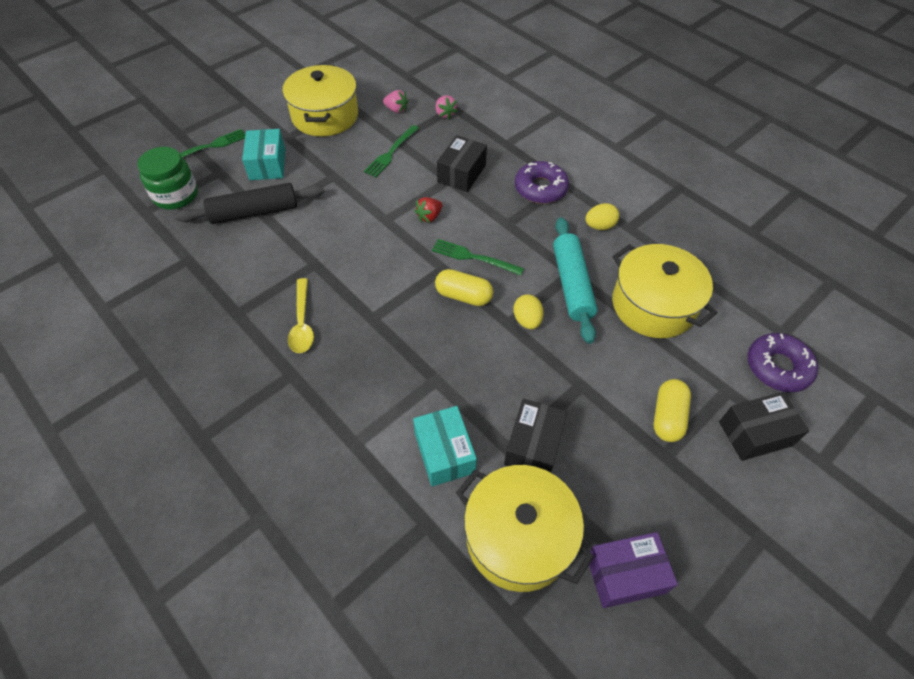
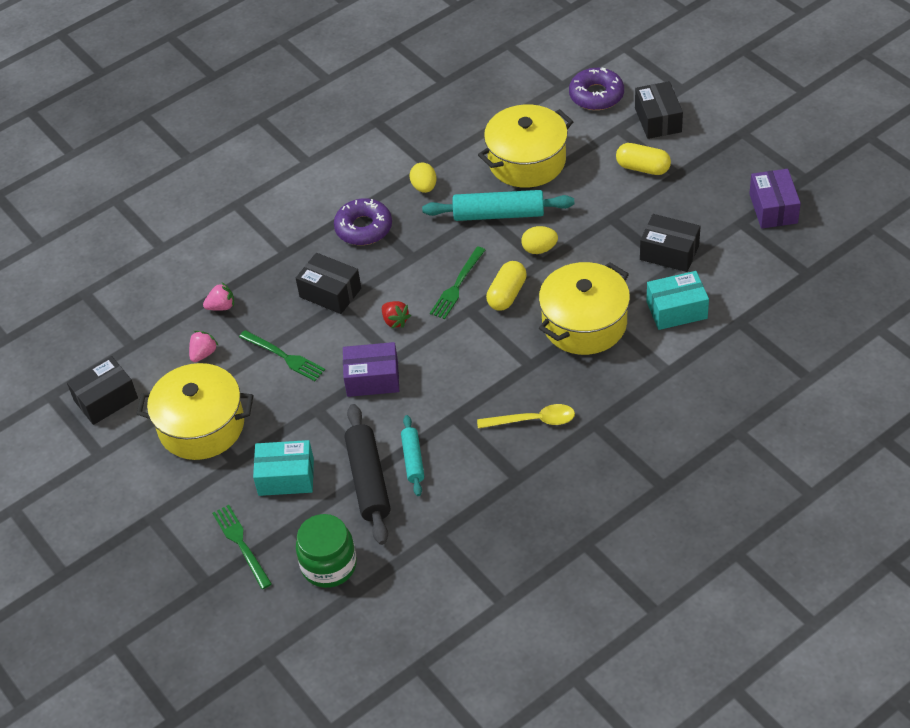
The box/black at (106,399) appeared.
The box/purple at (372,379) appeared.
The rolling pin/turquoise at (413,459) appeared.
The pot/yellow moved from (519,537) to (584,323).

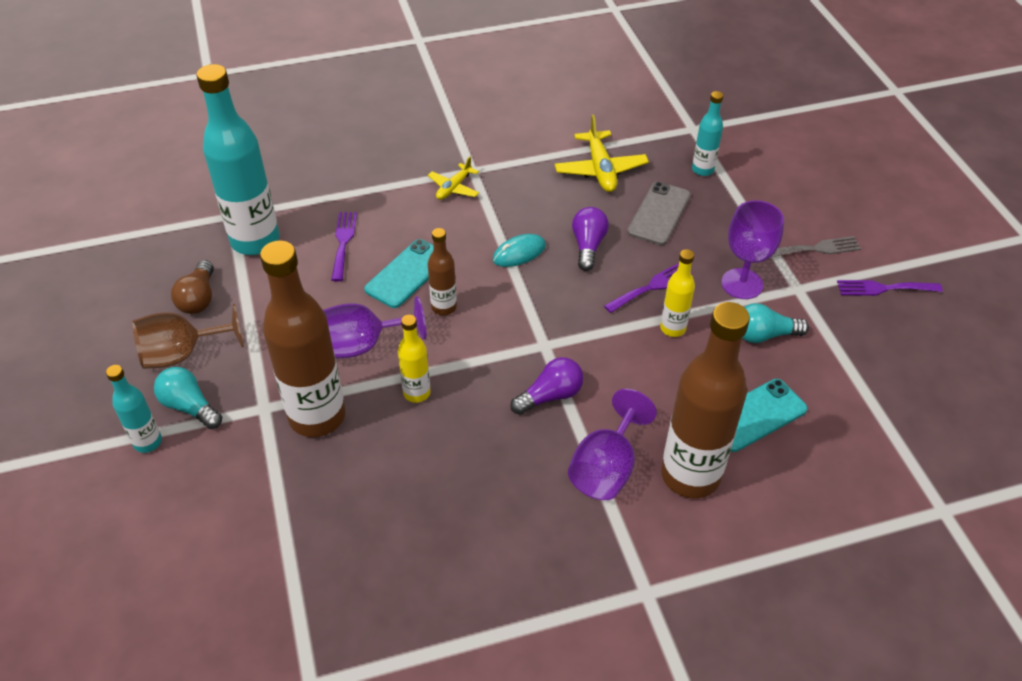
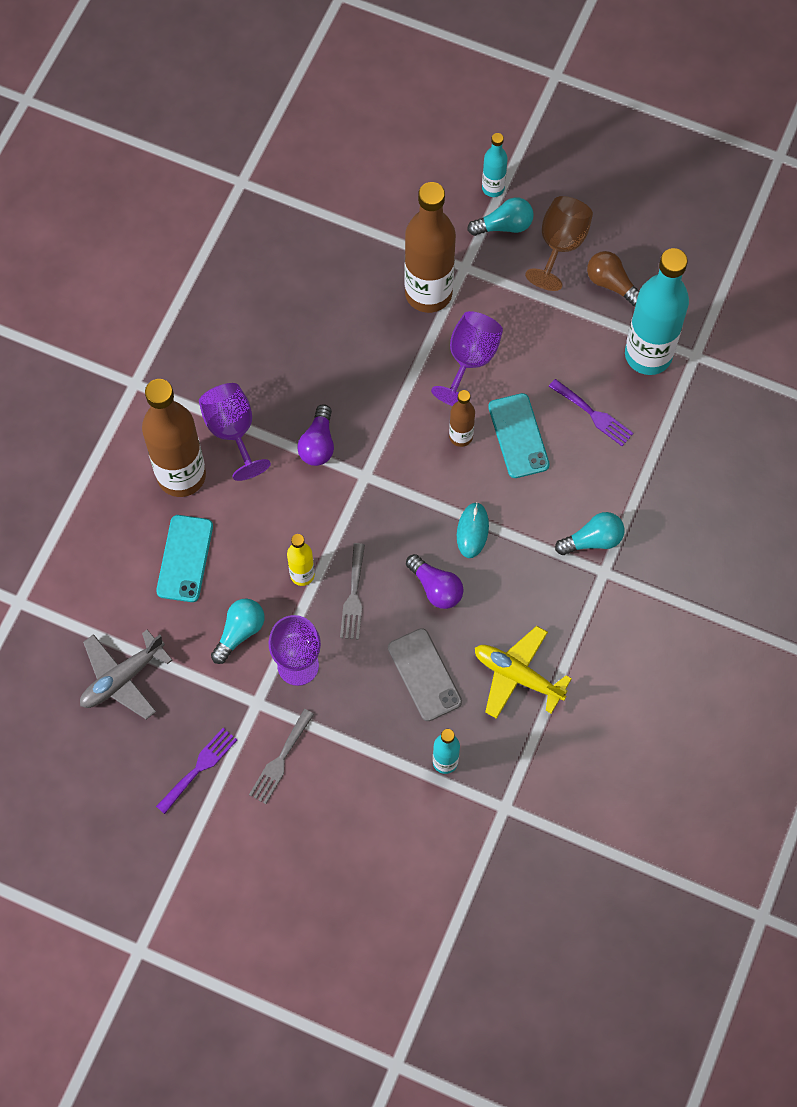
The plane/grey at (122,678) appeared.
The fork/purple at (651,287) became the fork/grey at (353,596).
The plane/yellow at (454,188) was replaced by the light bulb/turquoise at (593,540).
The bottle/yellow at (417,393) disappeared.

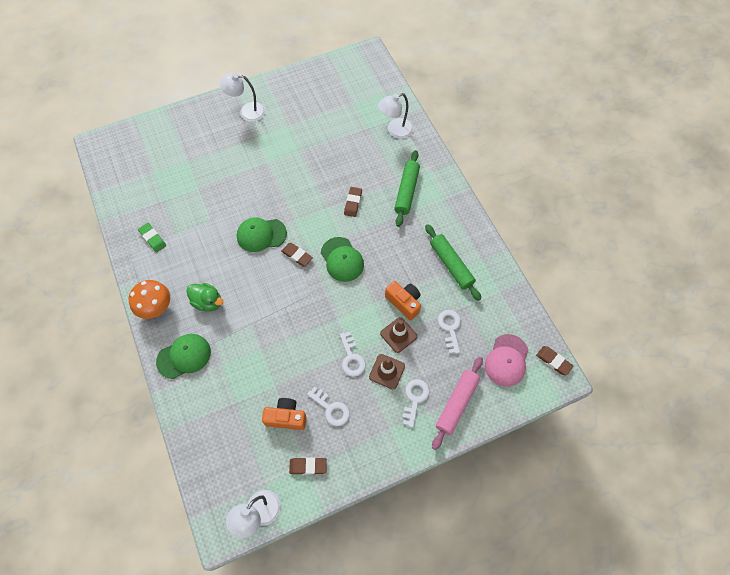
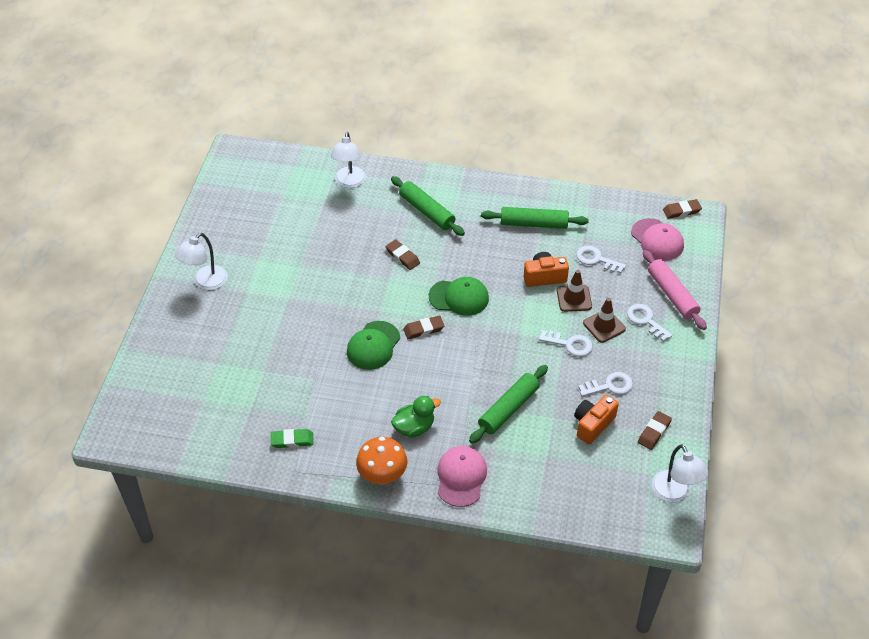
The cap/green at (184,356) became the cap/pink at (461,477).
The rolling pin/green at (508,409) appeared.

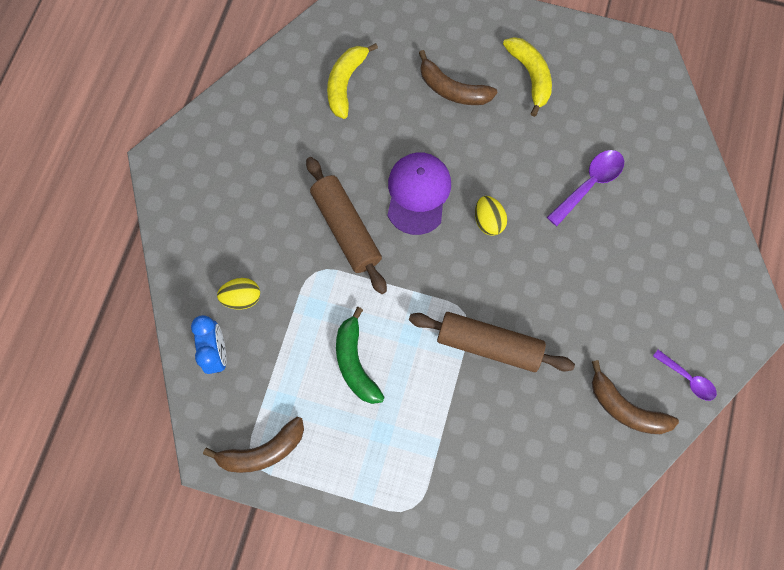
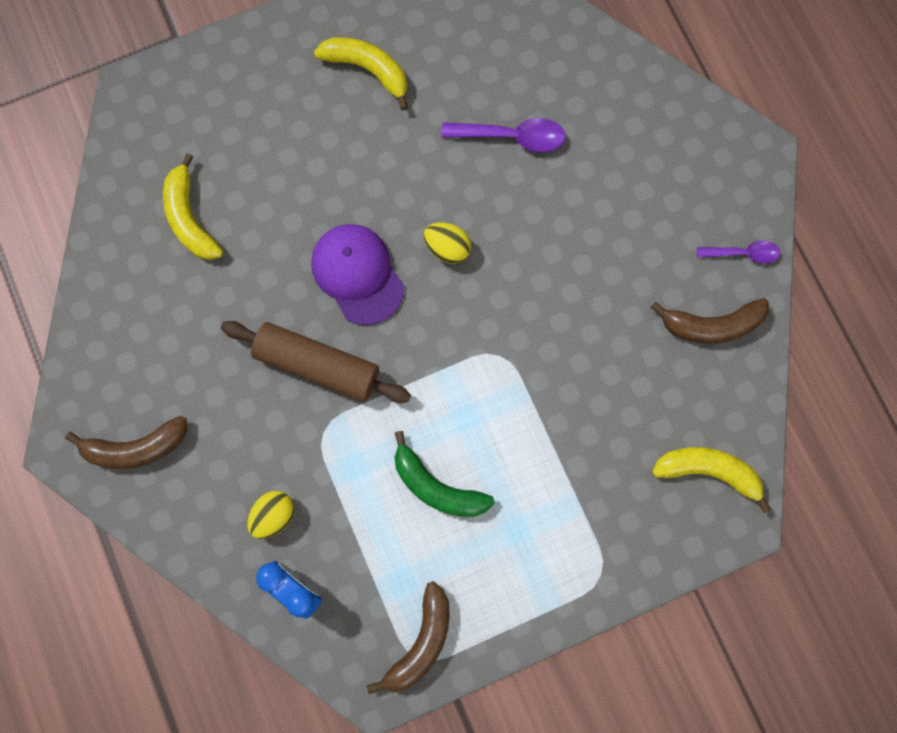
The banana/brown moved from (452,89) to (136,448).
The spoon/purple at (589,184) turned 90 degrees clockwise.
The banana/yellow at (709,471) appeared.
The rolling pin/brown at (489,345) disappeared.

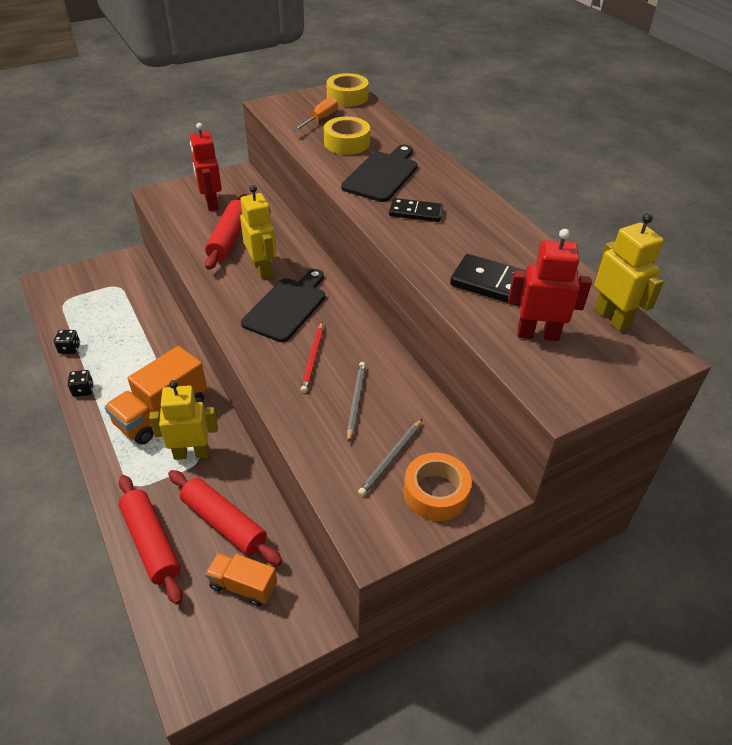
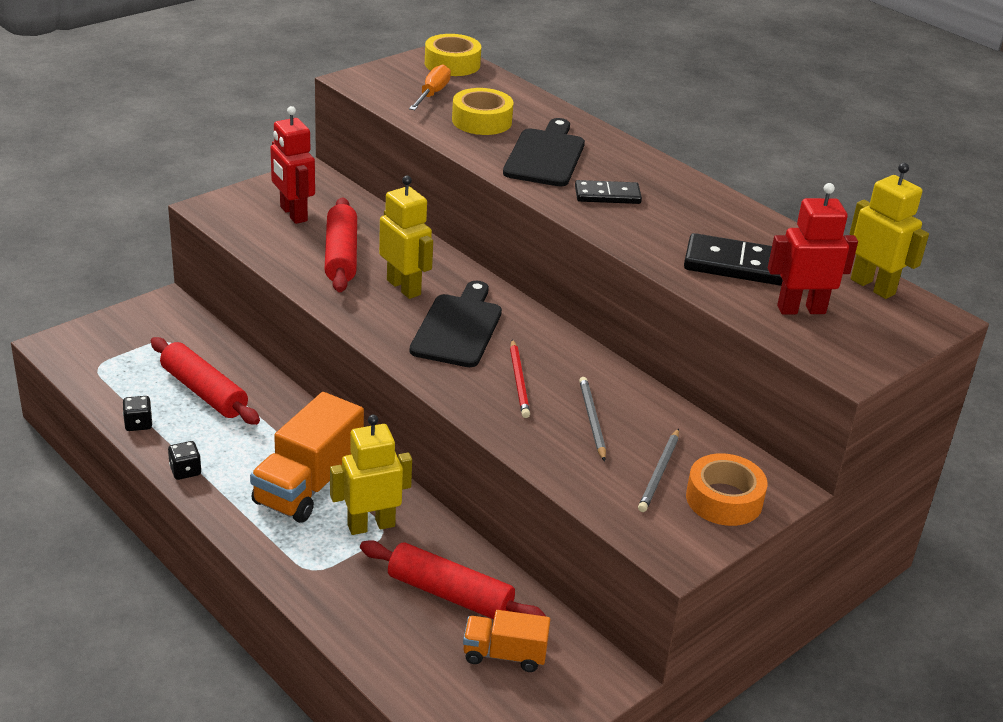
The rolling pin/red moved from (151,543) to (204,392).

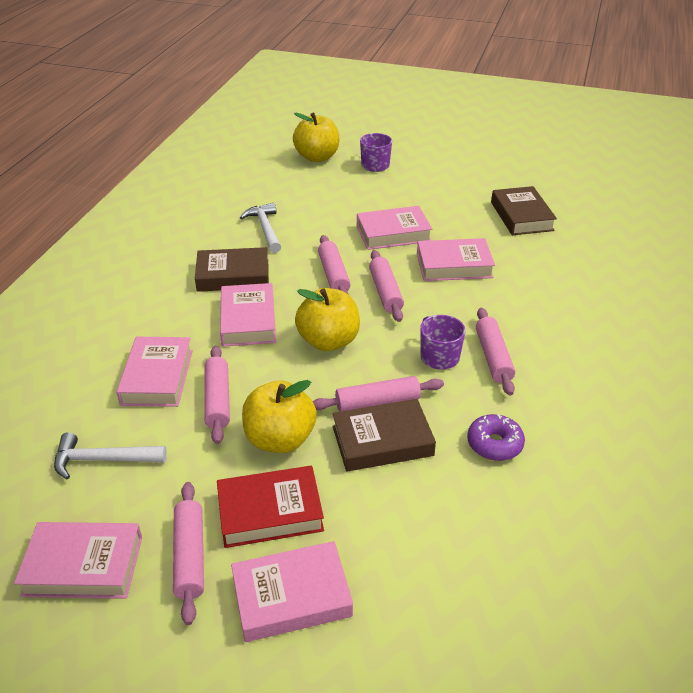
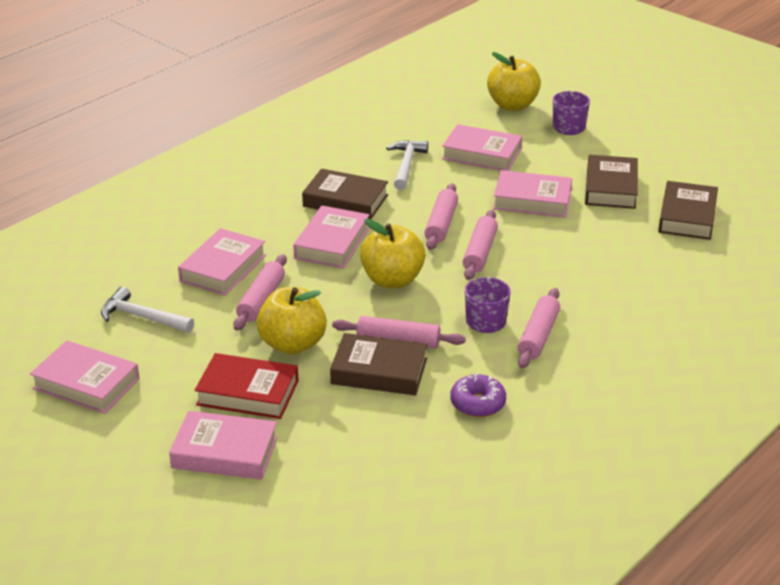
The book/pink moved from (454,265) to (481,154).
The book/brown at (611,188) appeared.
The rolling pin/pink at (190,556) disappeared.

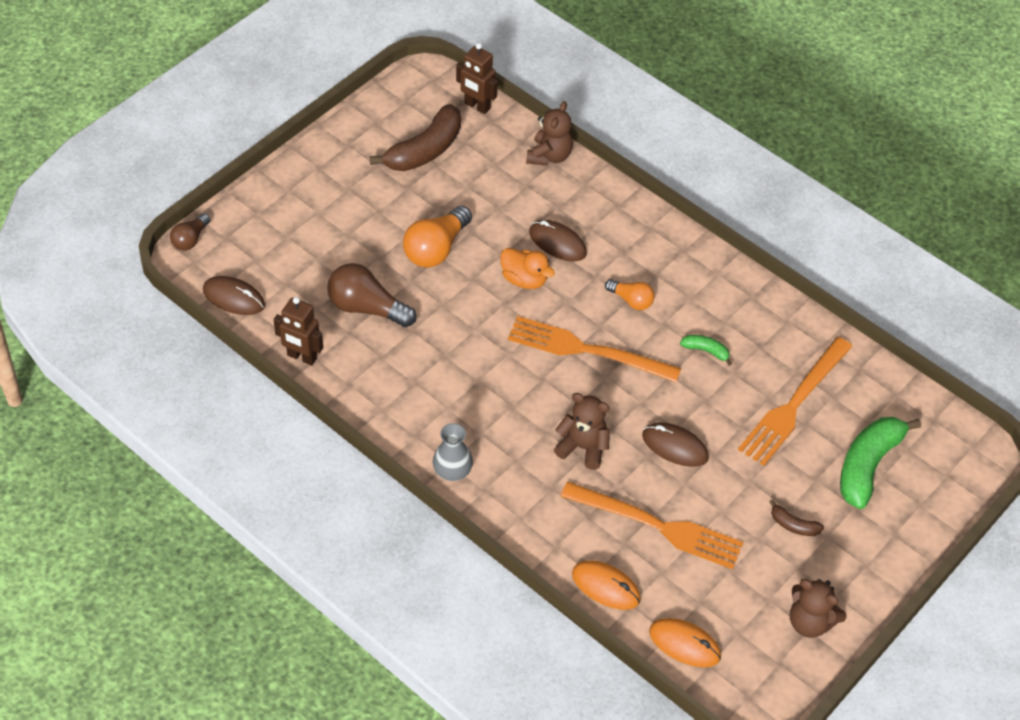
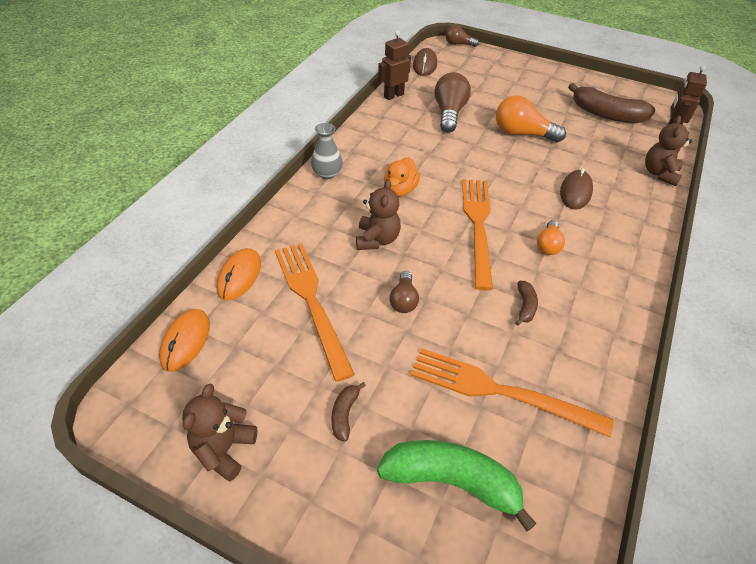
The fork/orange at (658,526) turned 150 degrees clockwise.
The robot/brown at (302,357) turned 45 degrees clockwise.
The duck/orange moved from (524,279) to (400,190).
The mouse/brown at (675,446) was replaced by the light bulb/brown at (403,300).
The banana/green at (706,351) became the banana/brown at (525,306).
The teddy bear/brown at (549,156) turned 105 degrees clockwise.

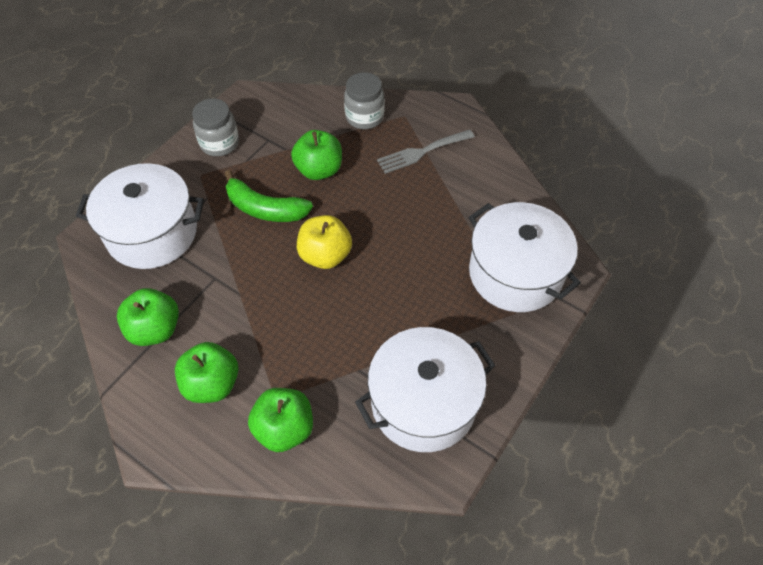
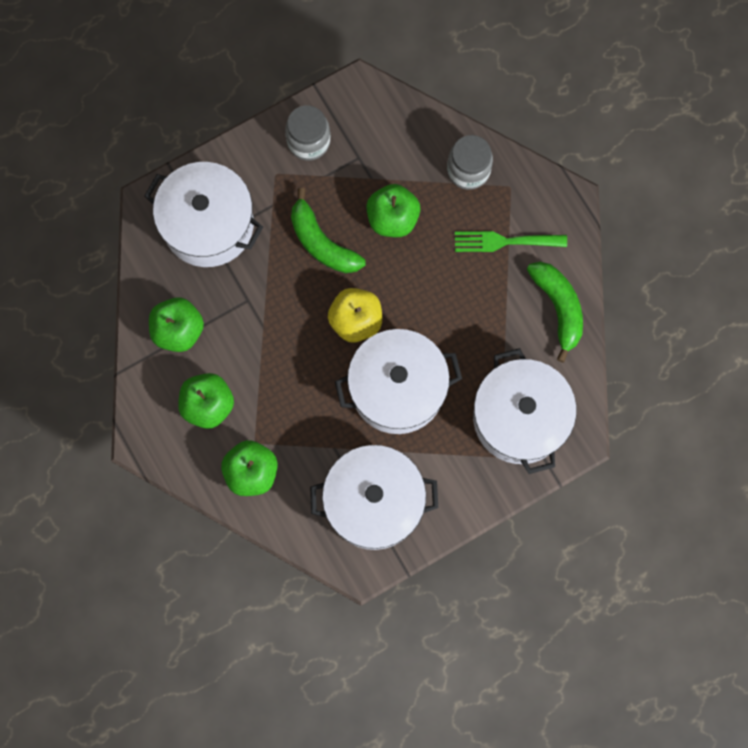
The pot/white at (397,389) appeared.
The fork/grey at (422,152) became the fork/green at (504,241).
The banana/green at (558,308) appeared.

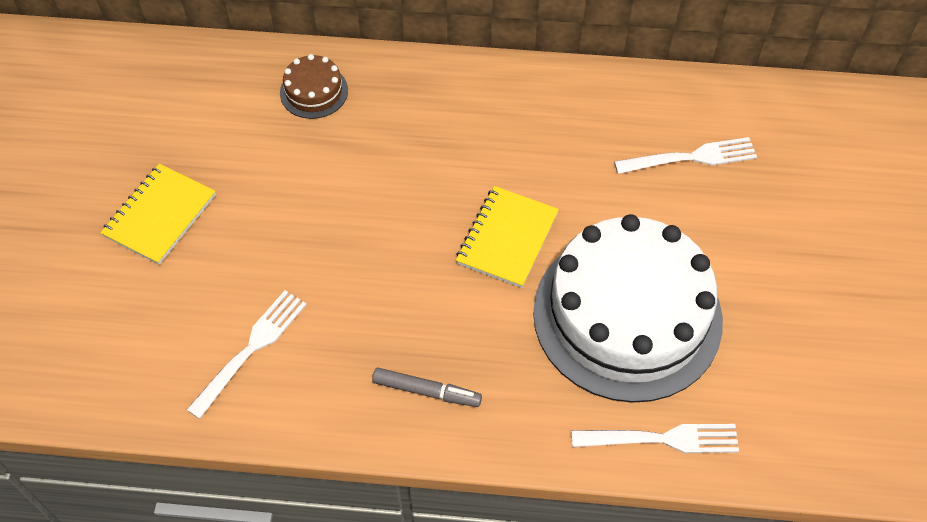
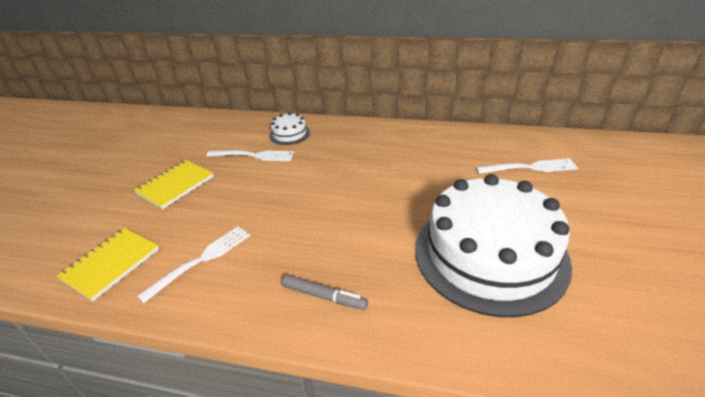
The notebook/yellow moved from (507,238) to (111,264).
The fork/white moved from (662,439) to (254,156).
The cake/brown at (314,91) became the cake/white at (289,134).

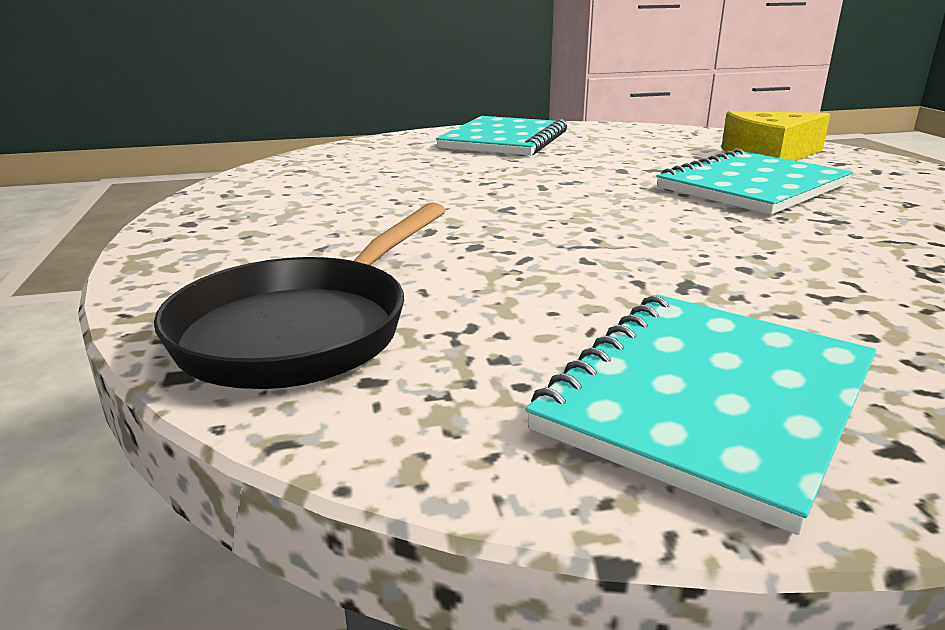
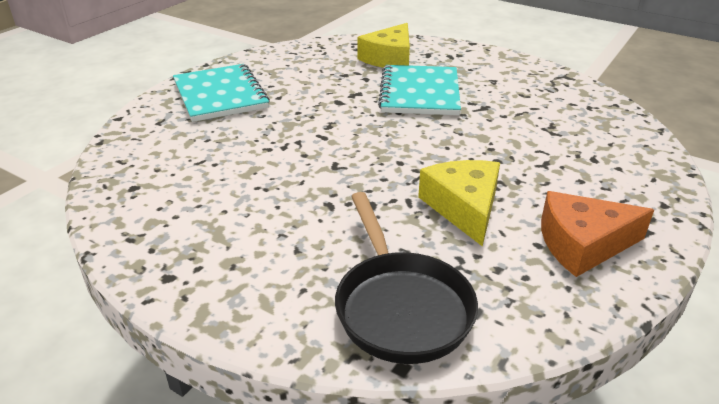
The cheese/yellow at (464,207) appeared.
The notebook/turquoise at (707,399) was replaced by the cheese/orange at (582,244).

